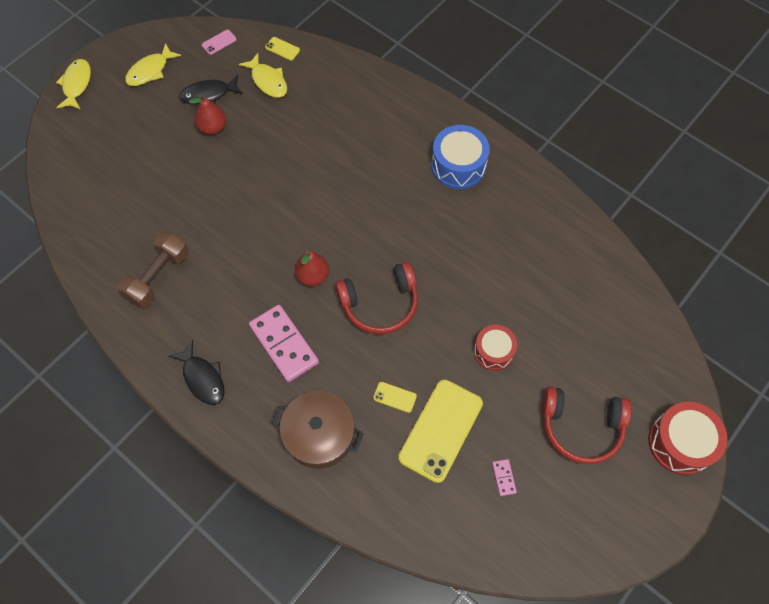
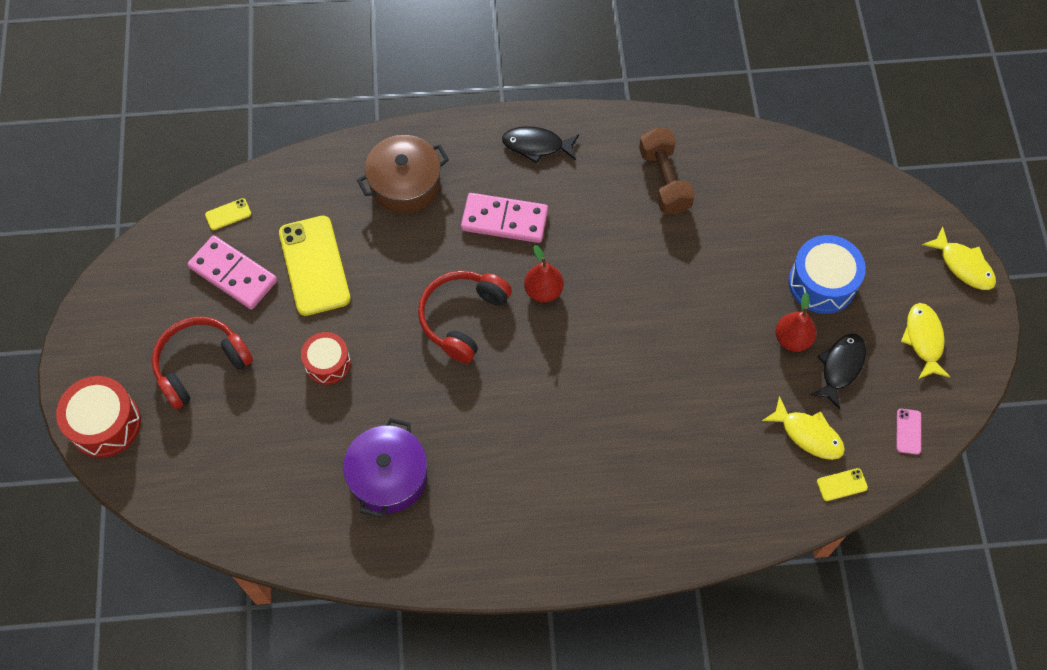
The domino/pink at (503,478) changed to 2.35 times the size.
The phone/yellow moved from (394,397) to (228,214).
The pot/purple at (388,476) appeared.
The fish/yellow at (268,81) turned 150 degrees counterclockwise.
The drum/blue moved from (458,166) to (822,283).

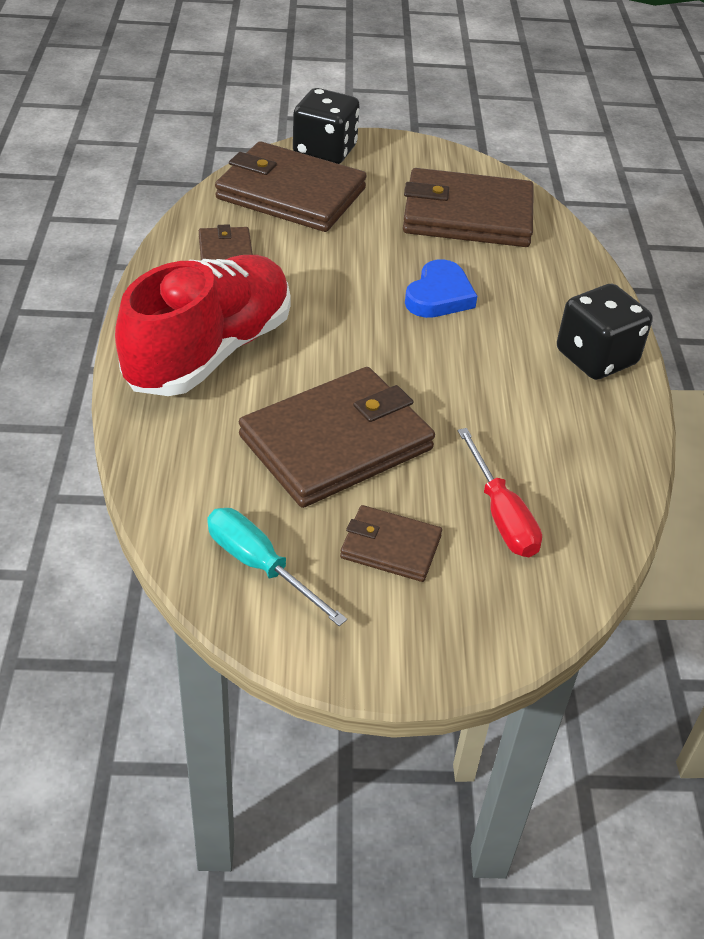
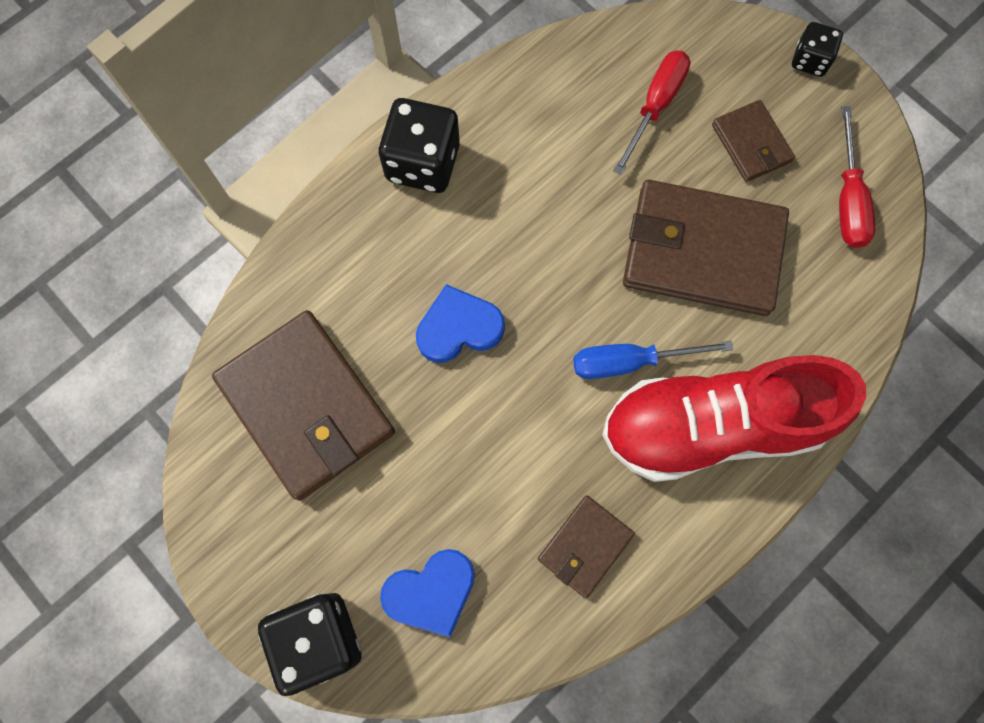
The wallet/brown at (290,194) was replaced by the heart/blue at (431,592).
The screwdriver/blue at (630,362) appeared.
The dice/black at (810,60) appeared.
The screwdriver/turquoise at (259,565) became the screwdriver/red at (847,199).

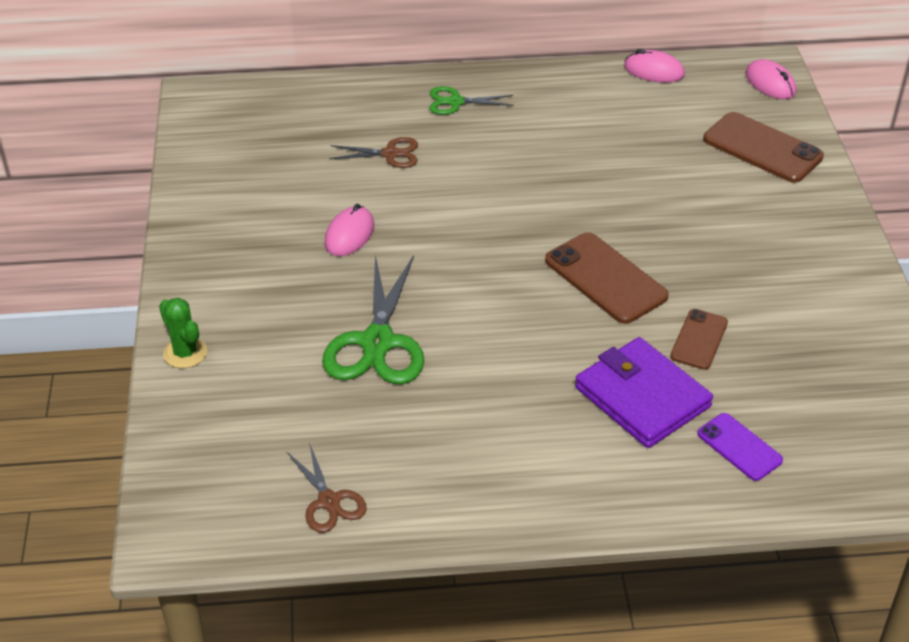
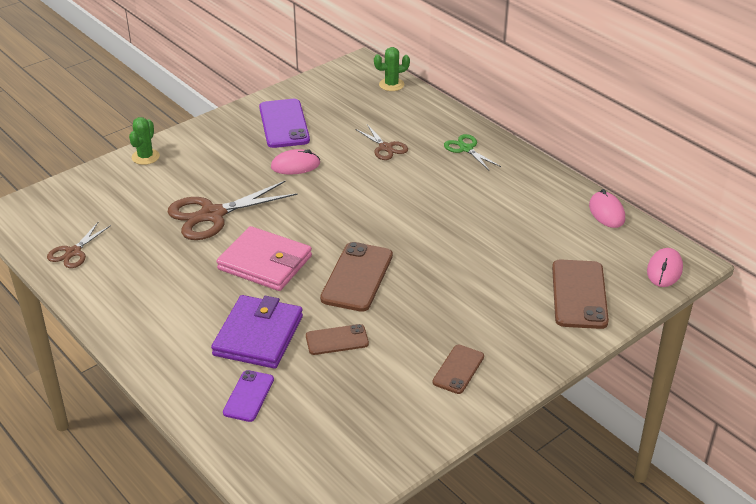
The scissors/green at (377,342) became the scissors/brown at (212,215).
The wallet/pink at (265,263) appeared.
The phone/purple at (284,124) appeared.
The cactus/green at (391,85) appeared.
The phone/brown at (458,369) appeared.

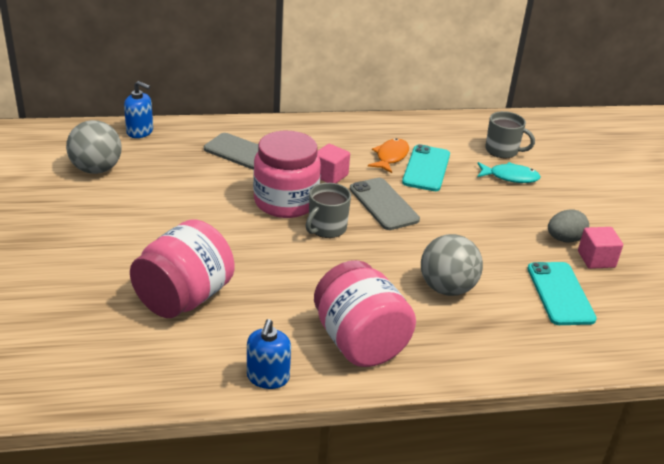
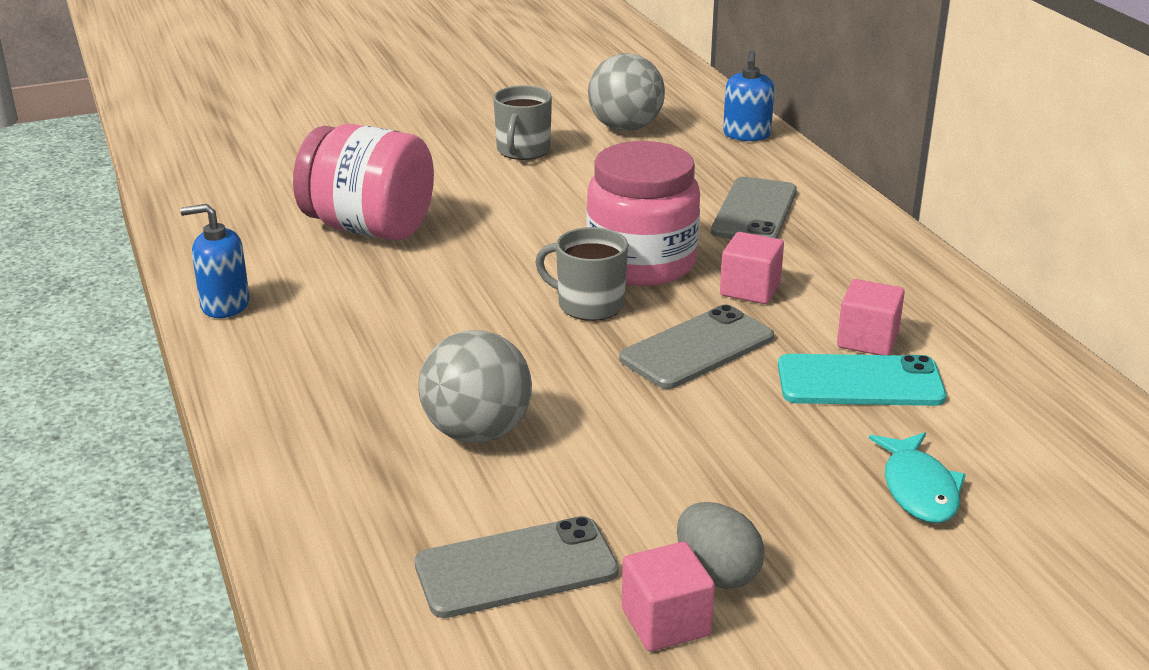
The phone/turquoise at (560,293) became the phone/grey at (516,568).
The mug/grey moved from (502,151) to (523,151).
The fish/orange at (390,157) was replaced by the cube/pink at (867,340).
The jar/pink at (359,342) disappeared.

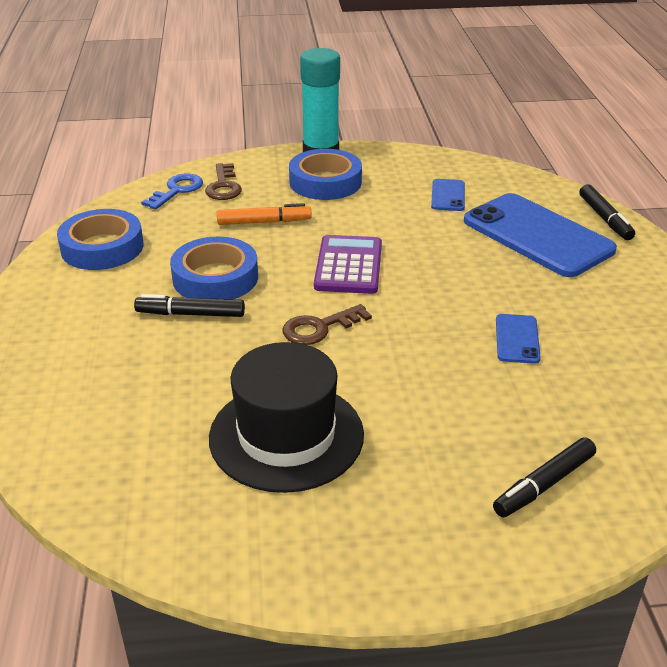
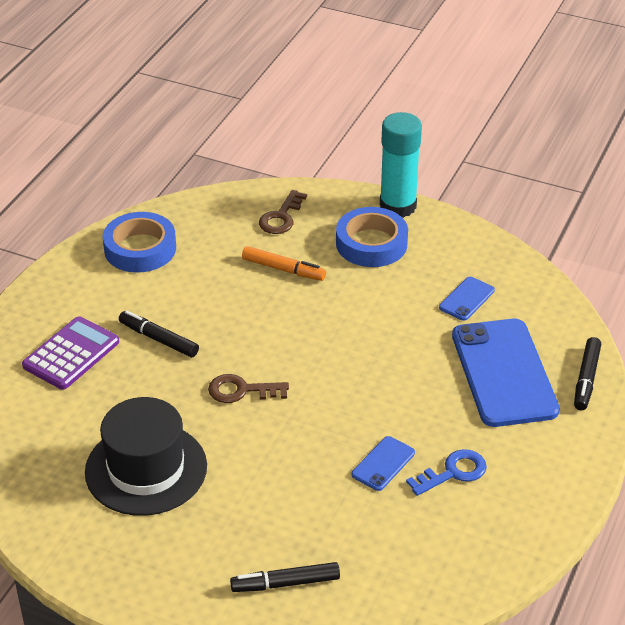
The calculator/purple moved from (348,266) to (71,354).
The key/blue moved from (177,190) to (453,472).
The tape/blue at (215,278) disappeared.

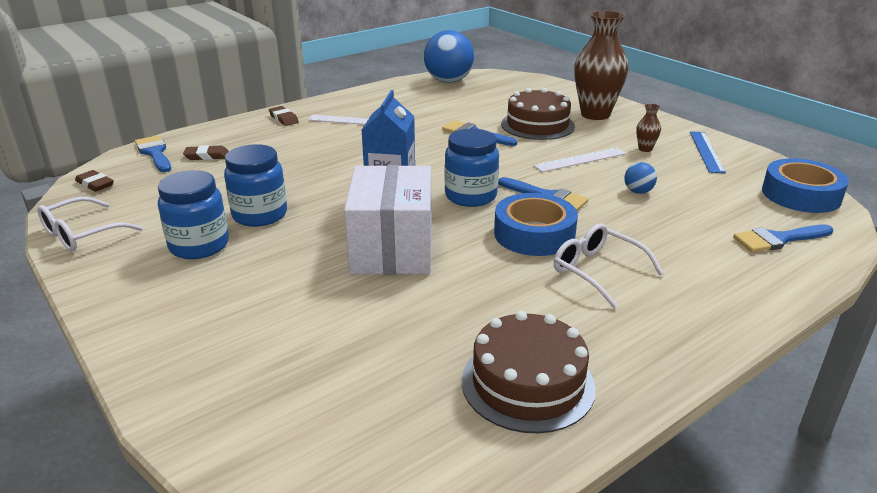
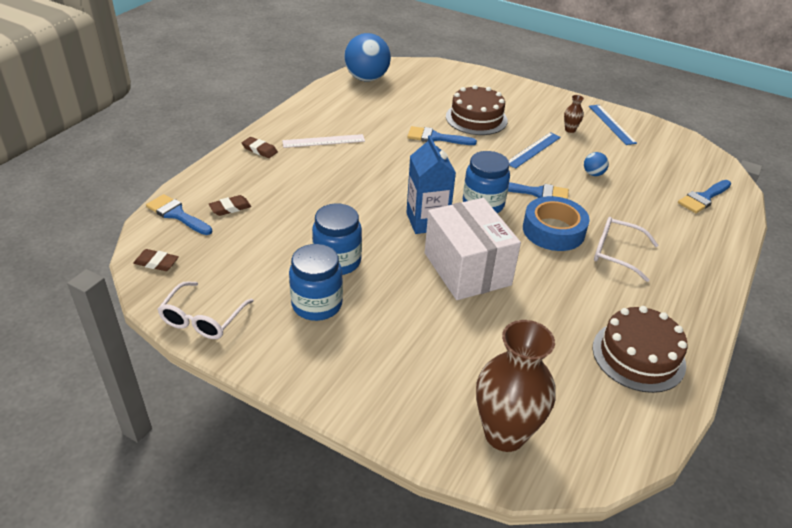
The vase/brown moved from (595,114) to (504,434).
The ruler/white at (580,160) became the ruler/blue at (533,150).
The tape/blue at (801,195) disappeared.

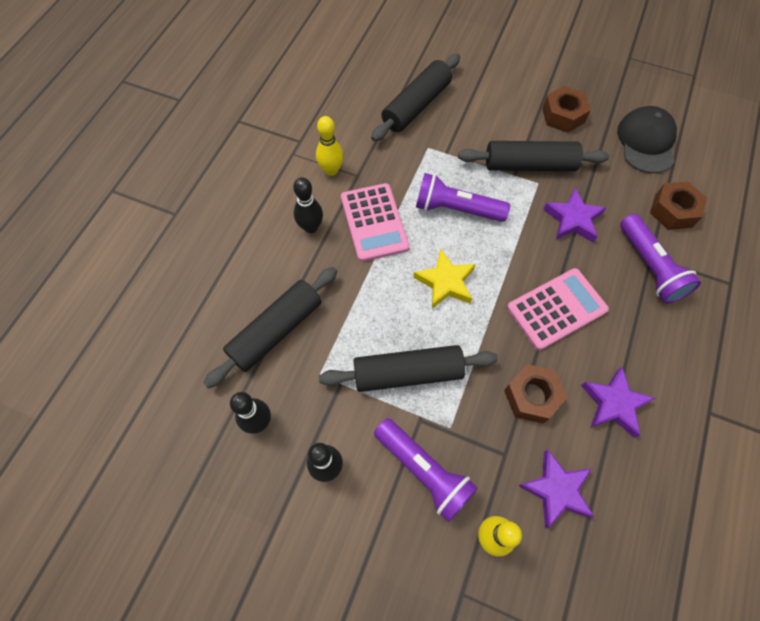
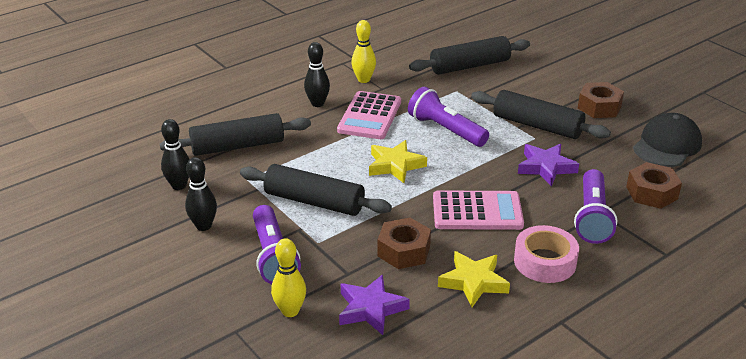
The star/purple at (614,404) became the star/yellow at (473,282).
The tape/pink at (545,262) appeared.

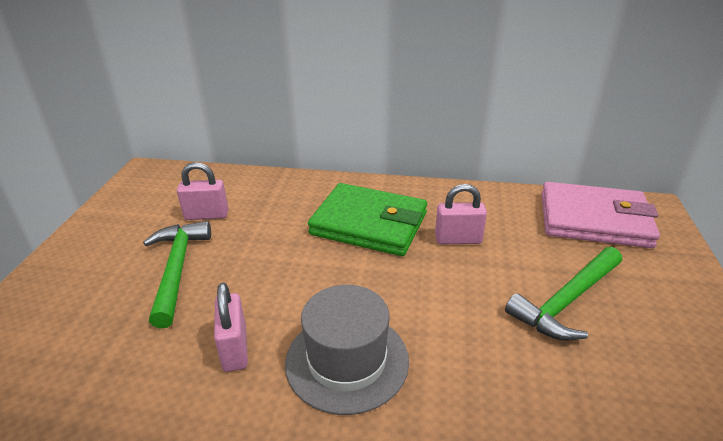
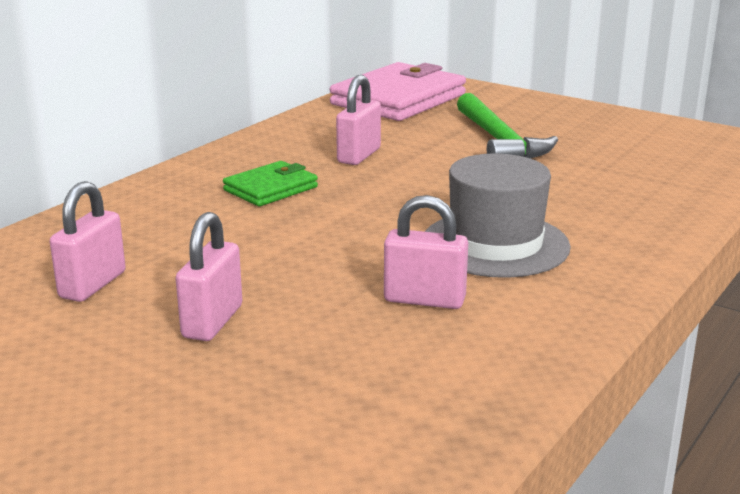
The hammer/green at (177,269) was replaced by the padlock/pink at (212,322).
The wallet/green at (369,224) changed to 0.53 times the size.

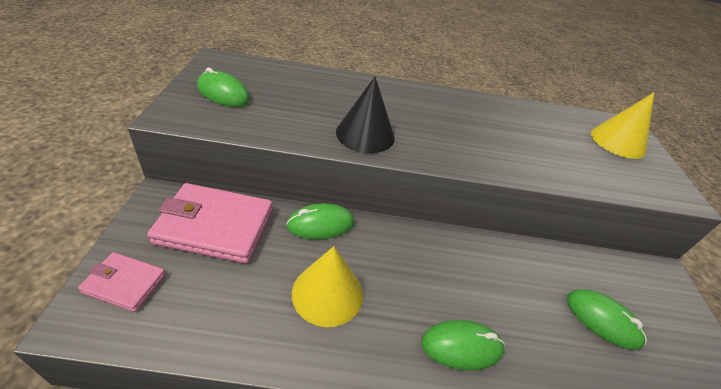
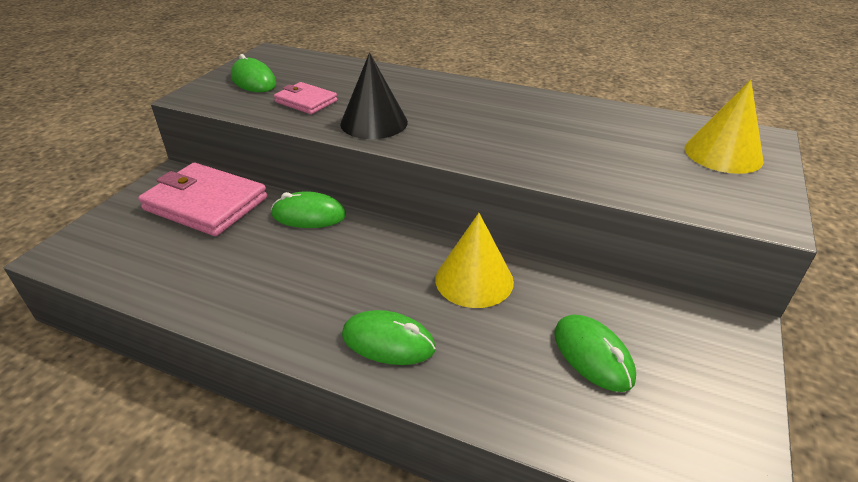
The wallet/pink moved from (125,283) to (306,101).
The cone/yellow moved from (327,293) to (474,280).

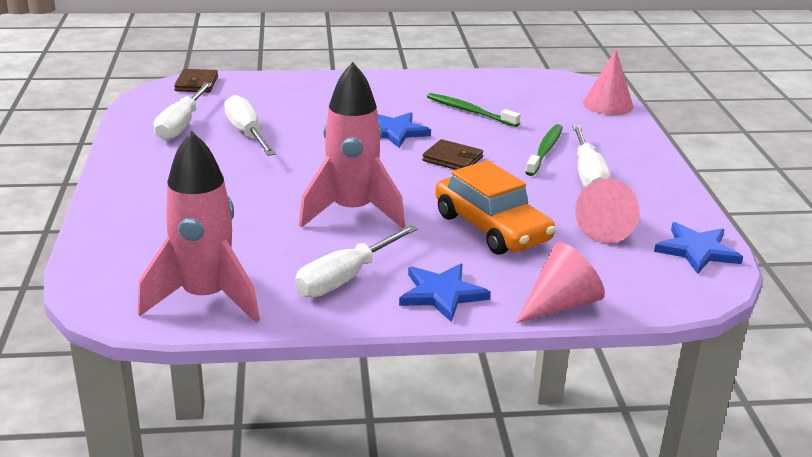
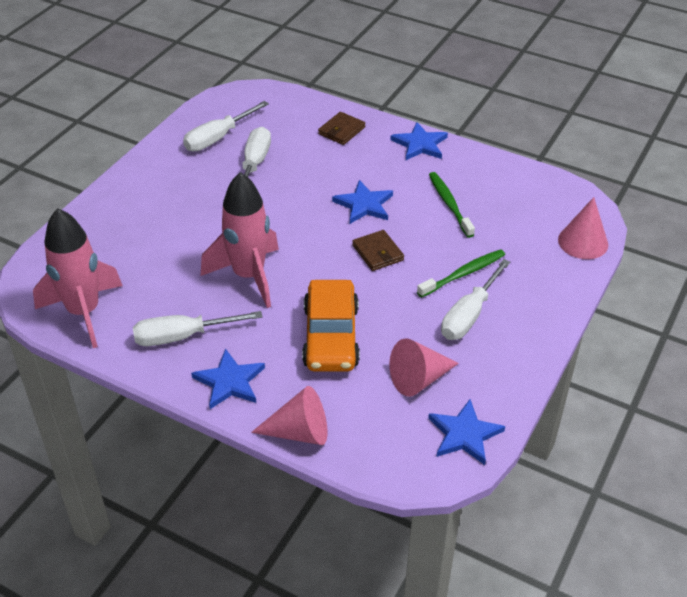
The wallet/brown moved from (196,84) to (341,130).
The star/blue at (420,144) appeared.

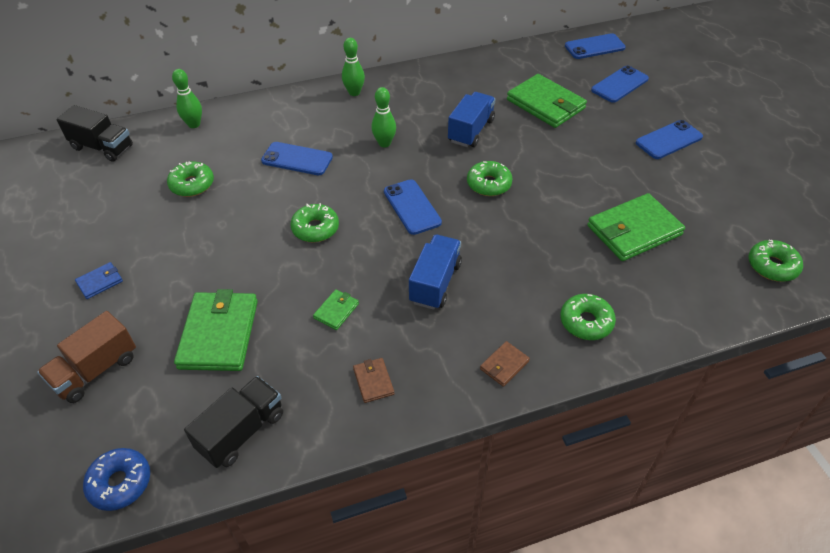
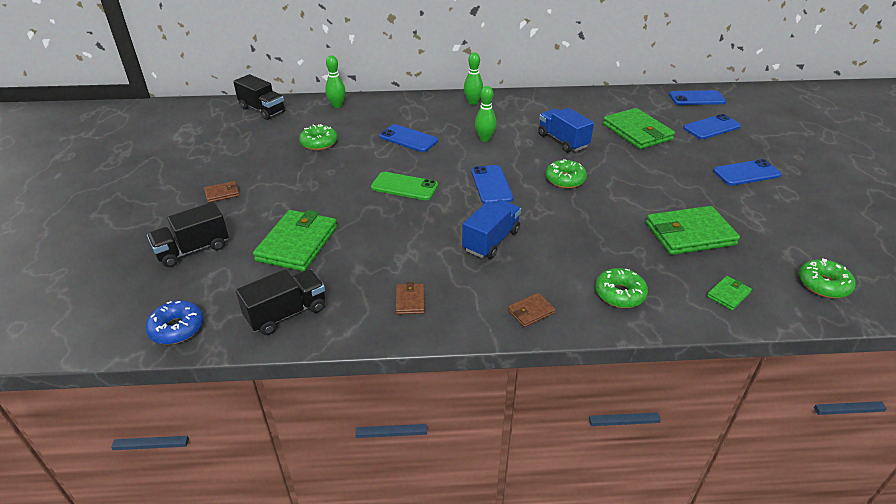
The truck/brown at (95,370) became the truck/black at (193,249).
The wallet/blue at (100,282) became the wallet/brown at (222,193).
The donut/green at (315,228) was replaced by the phone/green at (404,186).
The truck/blue at (471,131) turned 75 degrees counterclockwise.
The wallet/green moved from (336,311) to (728,294).

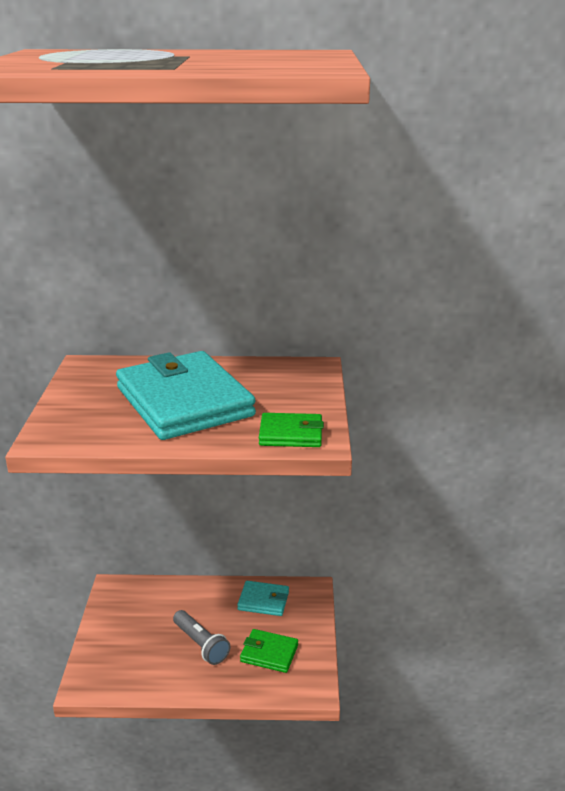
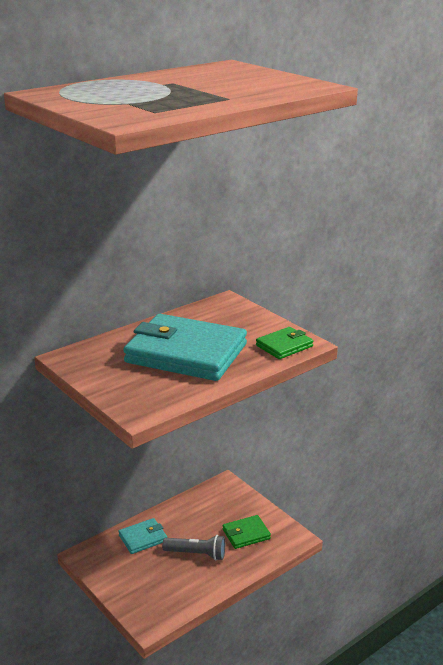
The wallet/turquoise moved from (263,601) to (143,538).

